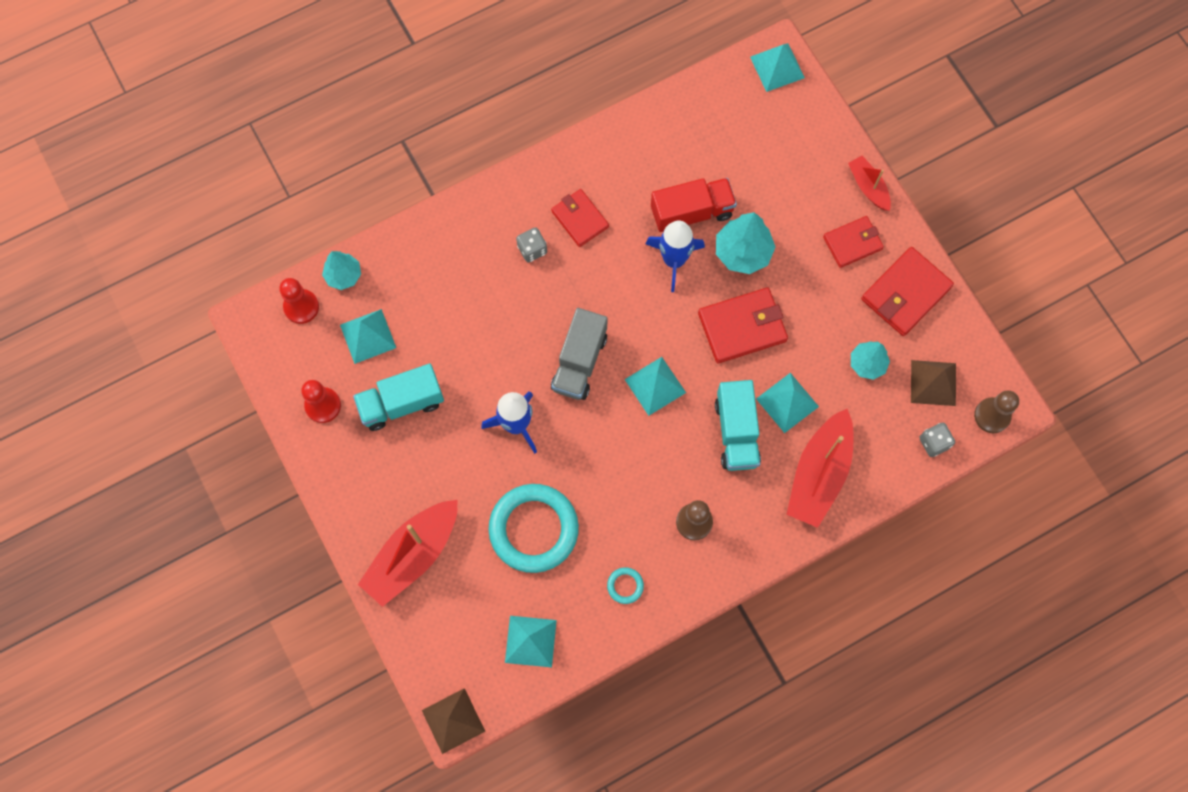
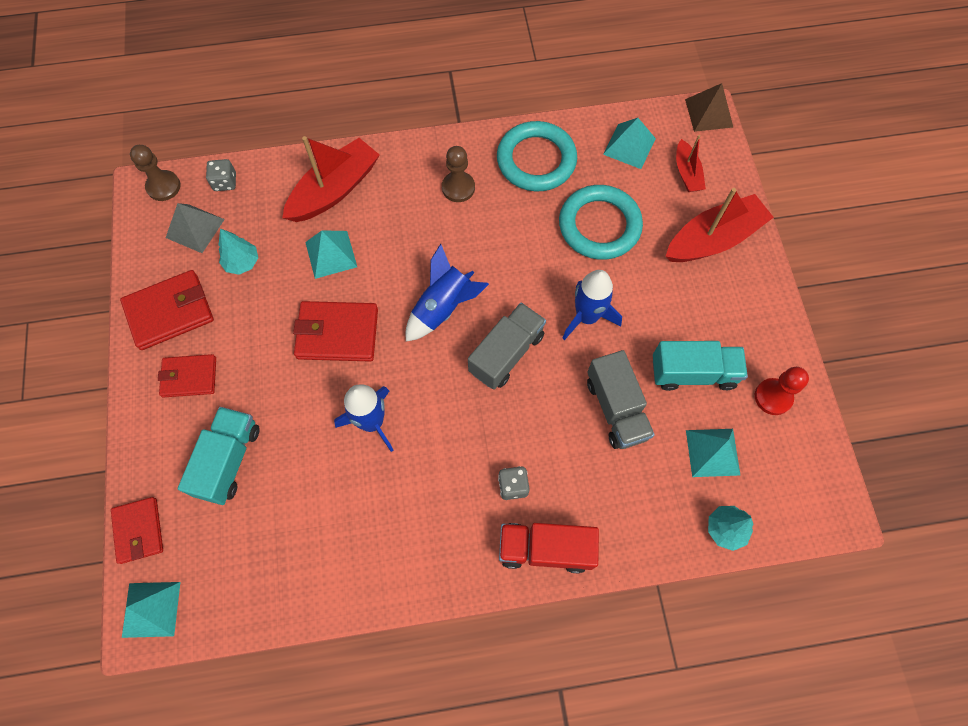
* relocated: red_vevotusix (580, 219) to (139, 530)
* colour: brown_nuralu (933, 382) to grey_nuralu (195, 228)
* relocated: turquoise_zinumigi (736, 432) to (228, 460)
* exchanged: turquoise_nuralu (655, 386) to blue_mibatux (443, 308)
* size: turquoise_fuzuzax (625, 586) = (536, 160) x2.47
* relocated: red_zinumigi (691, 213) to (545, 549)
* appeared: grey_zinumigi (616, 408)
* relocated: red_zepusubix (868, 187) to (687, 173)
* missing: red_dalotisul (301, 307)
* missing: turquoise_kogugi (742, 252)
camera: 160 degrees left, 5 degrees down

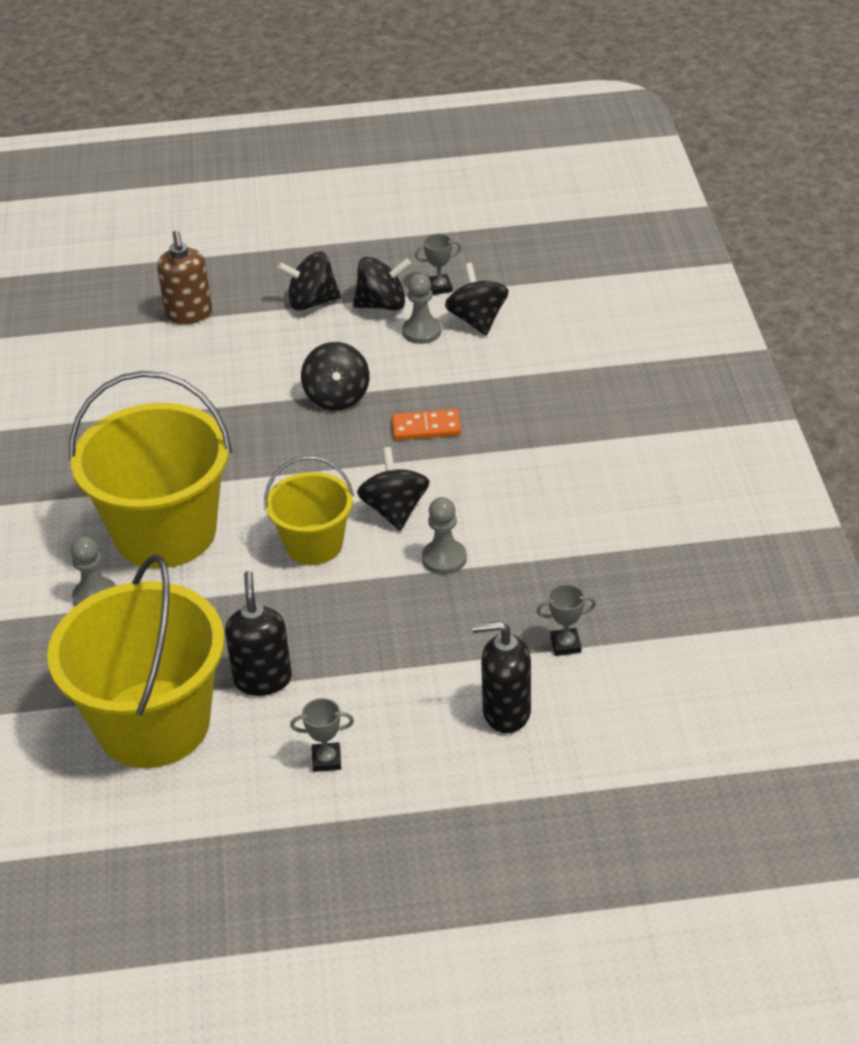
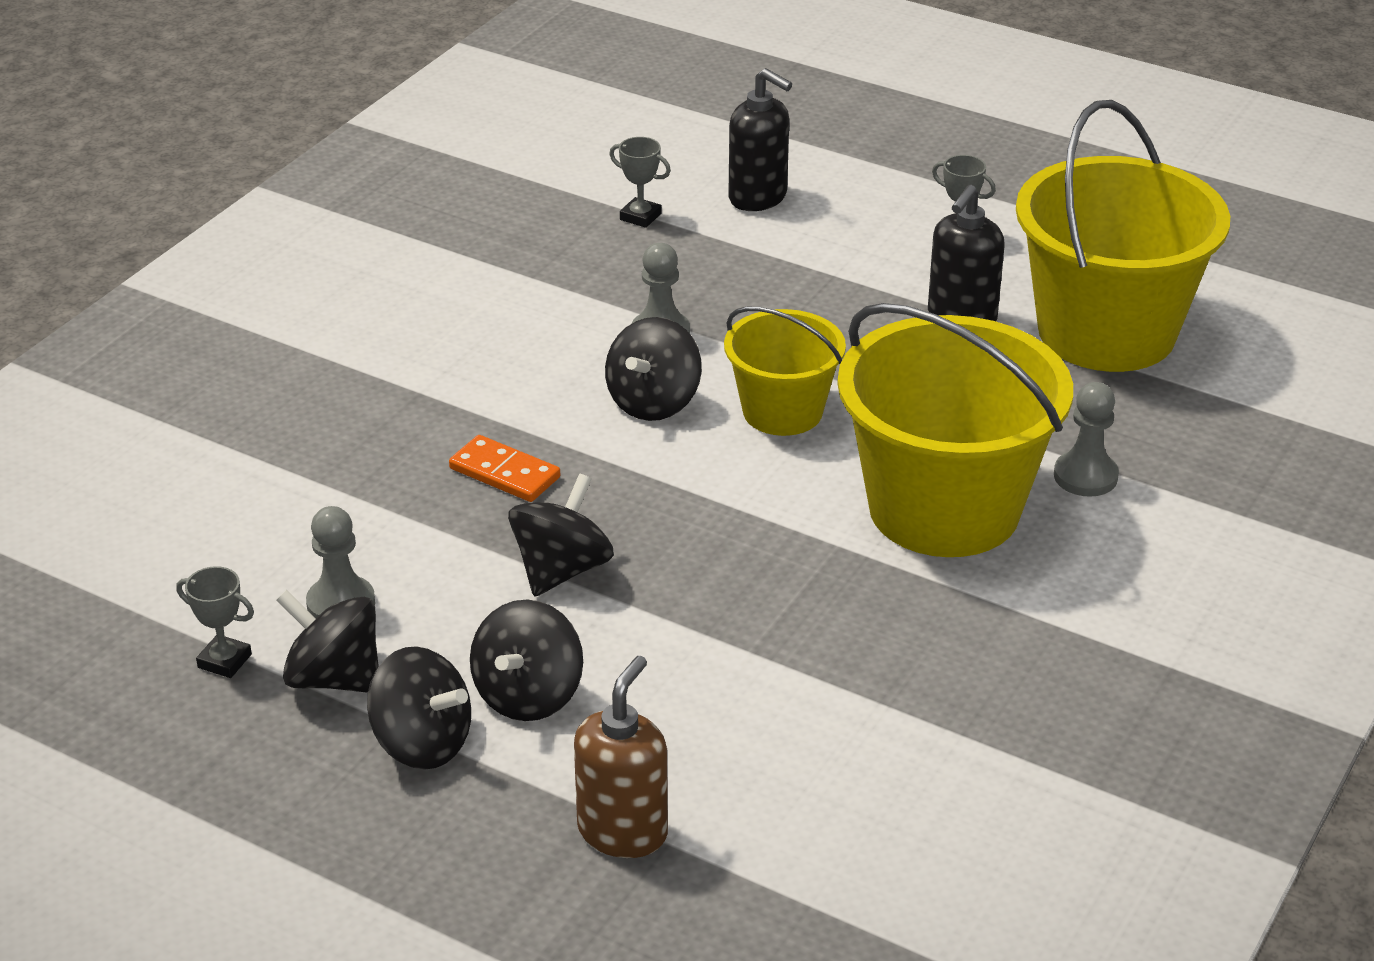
* relocated: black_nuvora (477, 320) to (528, 695)
camera: 145 degrees left, 5 degrees down

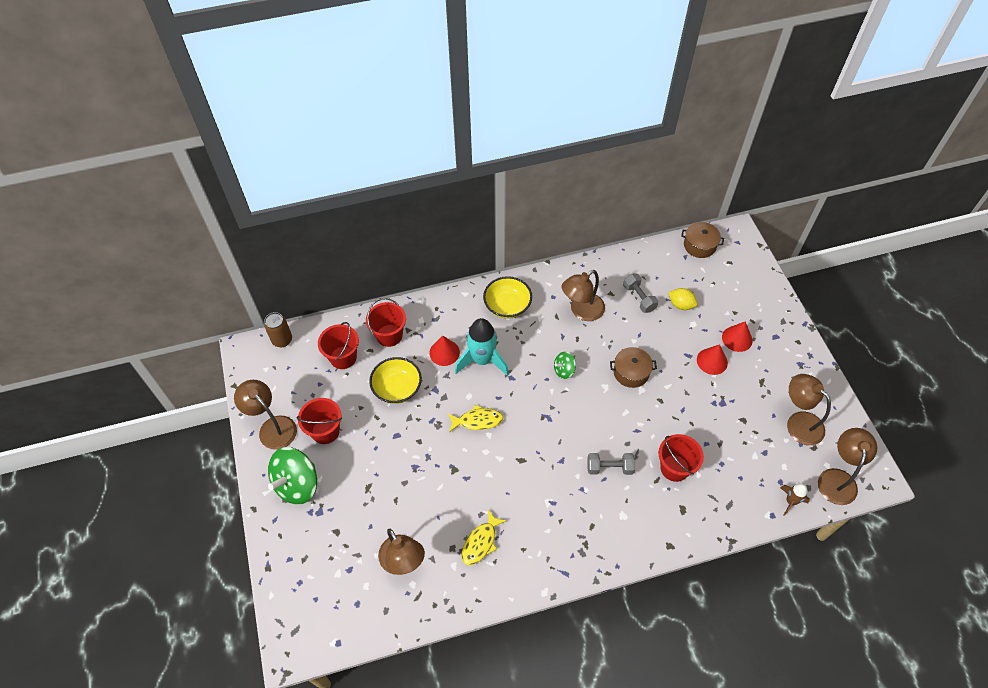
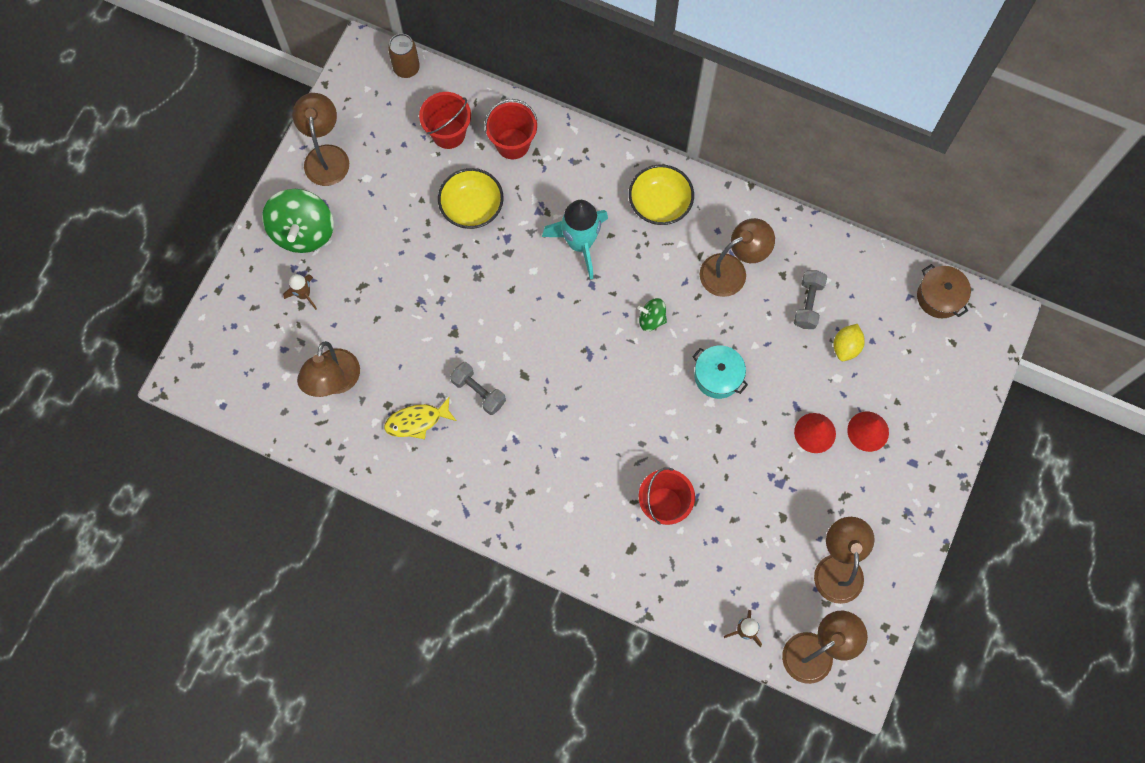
* spun: green_nuvora (297, 484) = (303, 232) 75 degrees counterclockwise
* appeared: brown_mibatux (304, 294)
* relocated: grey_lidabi (609, 468) to (478, 392)
* colour: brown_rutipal (631, 372) to turquoise_rutipal (718, 376)
* spun: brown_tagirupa (581, 311) = (732, 270) 150 degrees clockwise
* spun: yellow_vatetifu (681, 305) = (846, 347) 45 degrees clockwise
* missing: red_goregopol (325, 431)
* missing: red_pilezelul (444, 352)
* missing: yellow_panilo (477, 421)
camera: 40 degrees right, 15 degrees up

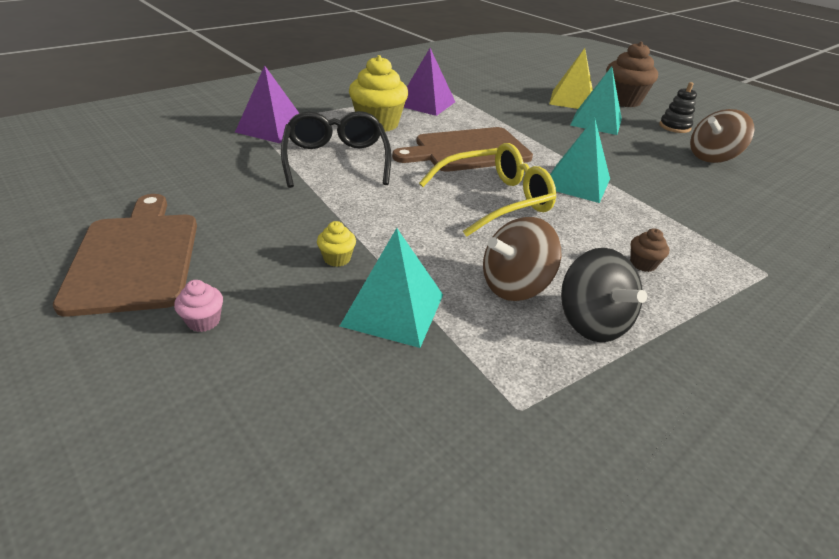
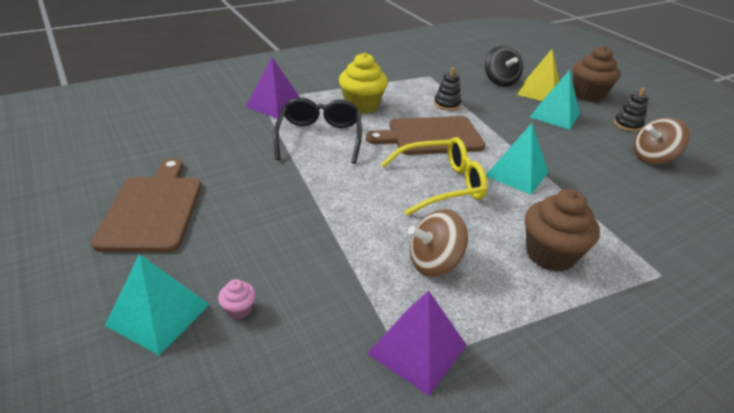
* relocated: turquoise_nuralu (393, 309) to (158, 314)
* relocated: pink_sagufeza (204, 321) to (239, 309)
* relocated: purple_nuralu (426, 103) to (417, 349)
* appeared: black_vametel (447, 104)
* relocated: black_nuvora (591, 322) to (500, 81)
* size: brown_sagufeza (643, 264) = (550, 254) x2.26
* missing: yellow_sagufeza (337, 258)
camera: 10 degrees right, 0 degrees up

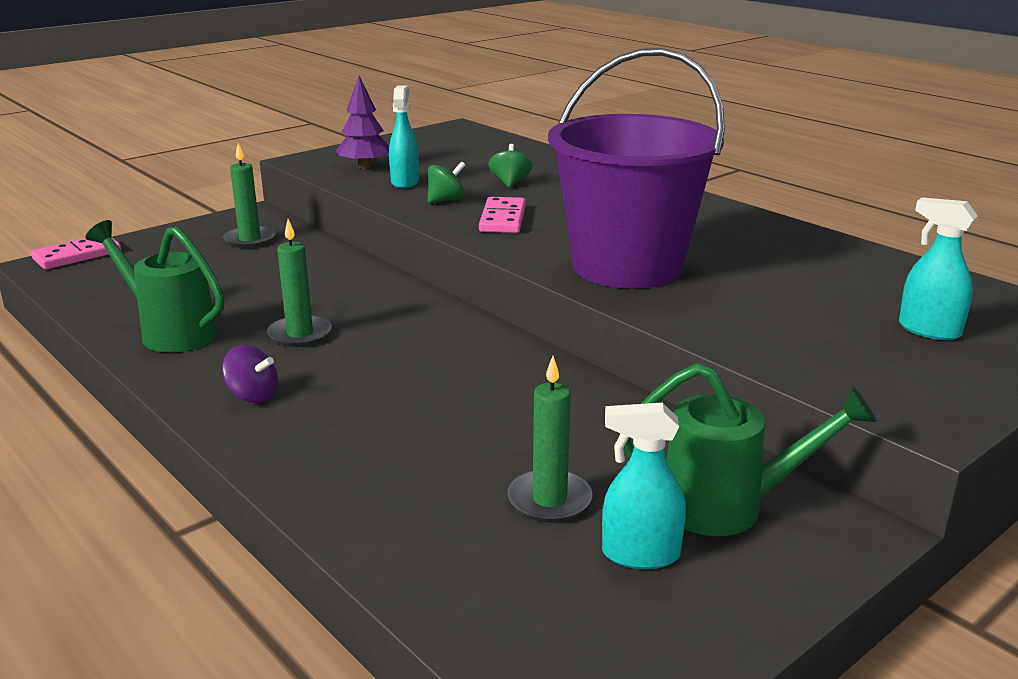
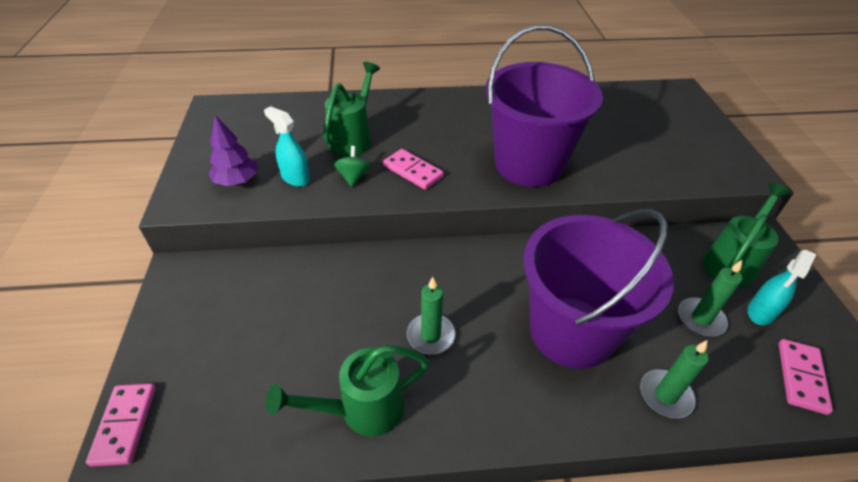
* exchanged: green_nuvora (510, 183) to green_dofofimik (353, 139)
* appeared: purple_goregopol (571, 331)
* relocated: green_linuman (250, 240) to (665, 395)
* appeared: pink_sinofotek (801, 377)
* missing: purple_nuvora (252, 396)
* missing: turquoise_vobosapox (928, 330)
camera: 55 degrees left, 20 degrees up

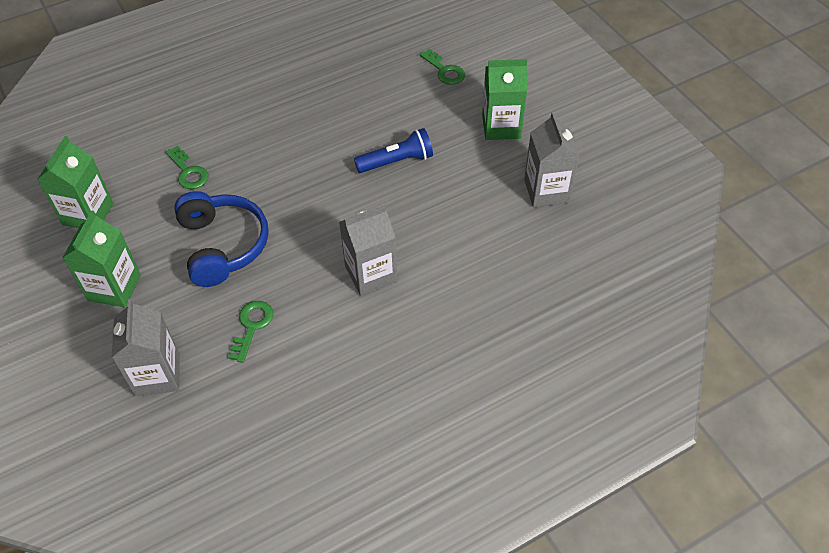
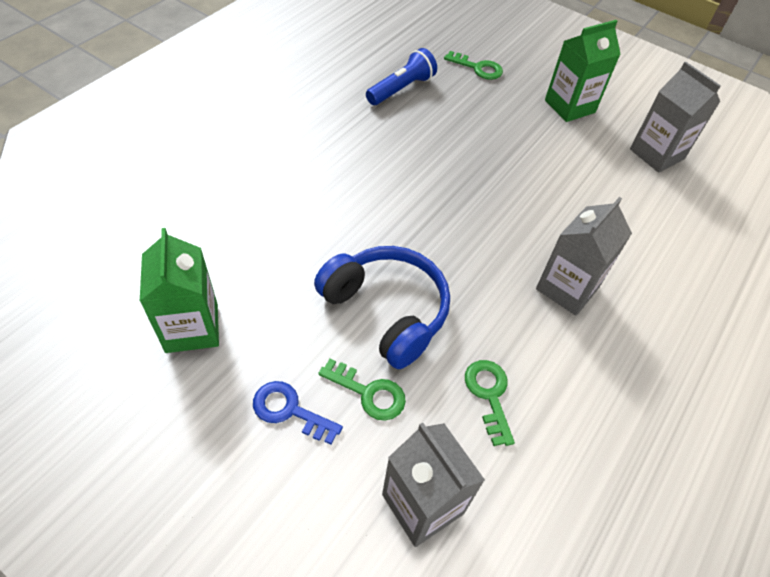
* exchanged: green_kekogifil (114, 288) to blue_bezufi (289, 410)
* relocated: green_bezufi (188, 172) to (369, 393)
* relocated: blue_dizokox (397, 161) to (401, 89)
camera: 30 degrees left, 0 degrees up

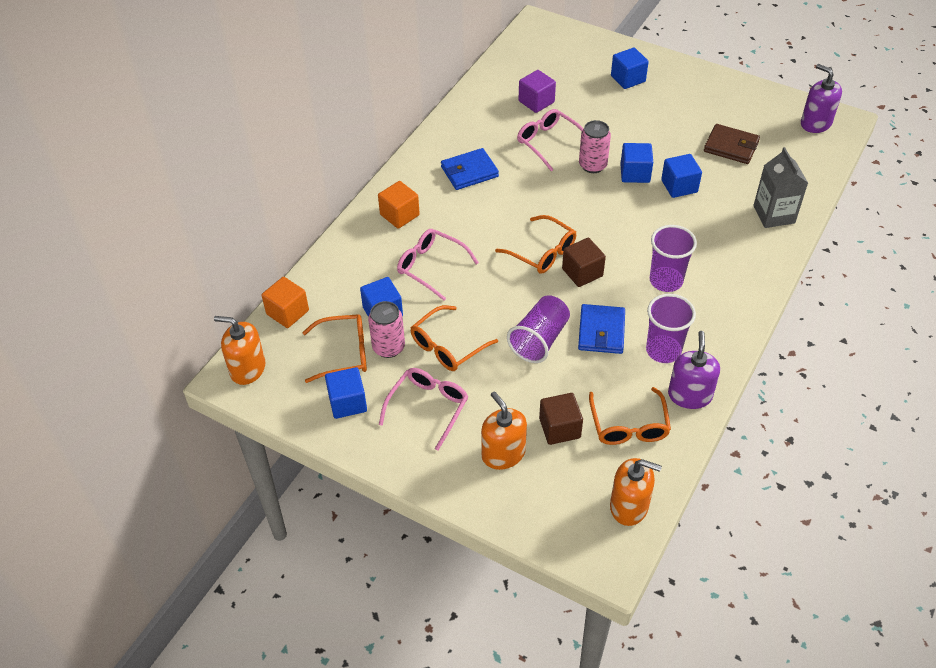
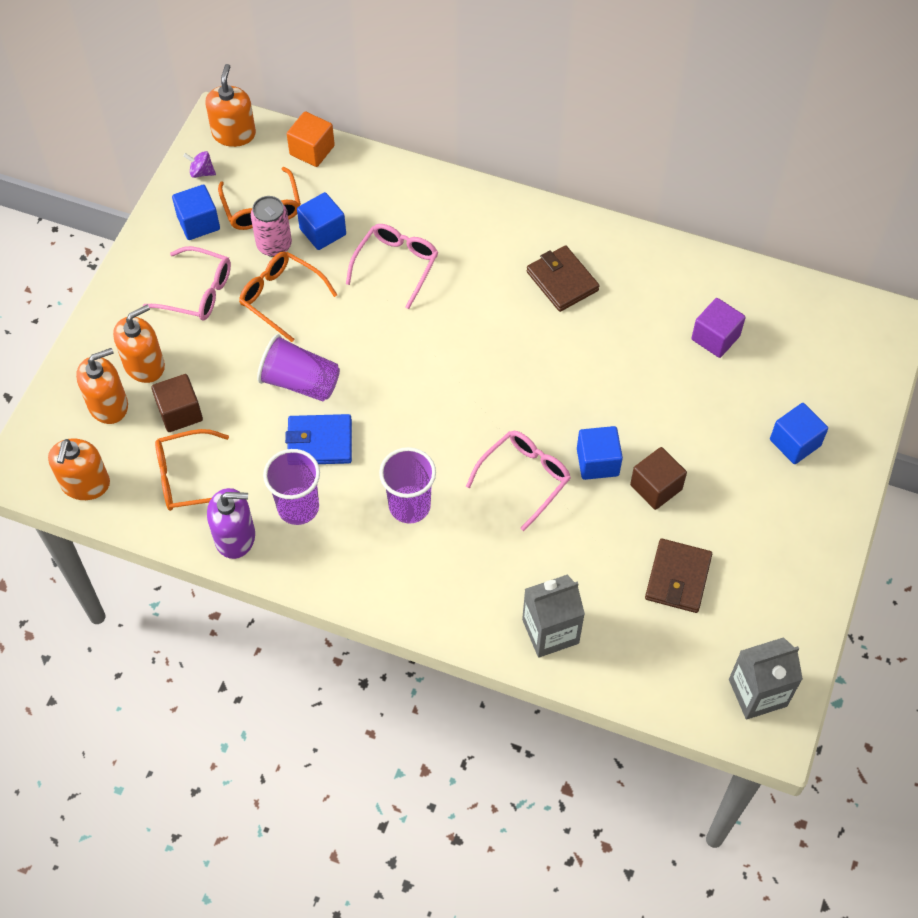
* appeared: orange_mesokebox (108, 405)
* appeared: purple_nuvora (201, 172)
* relocated: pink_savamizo (548, 143) to (525, 478)
* colour: blue_vevotusix (469, 172) to brown_vevotusix (562, 281)
* relocated: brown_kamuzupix (582, 272) to (656, 487)
* exchanged: purple_mesokebox (815, 123) to grey_kekogifil (757, 692)
* missing: orange_kamuzupix (399, 215)
* missing: orange_savamizo (542, 252)
* missing: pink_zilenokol (592, 165)
* missing: blue_kamuzupix (679, 186)
camera: 80 degrees right, 10 degrees up

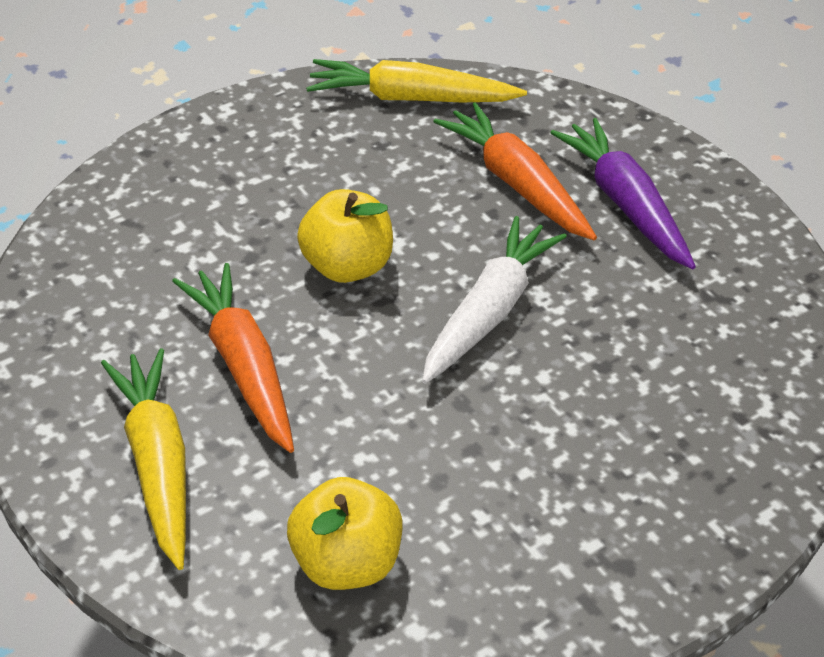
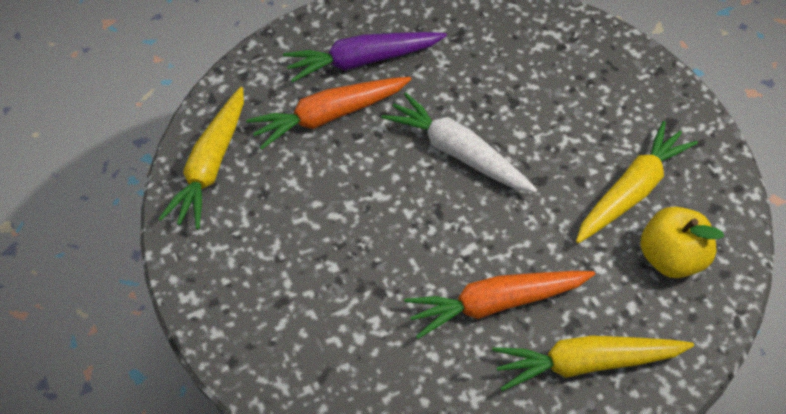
* appeared: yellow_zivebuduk (631, 191)
* missing: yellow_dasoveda (347, 266)
camera: 80 degrees left, 10 degrees up

